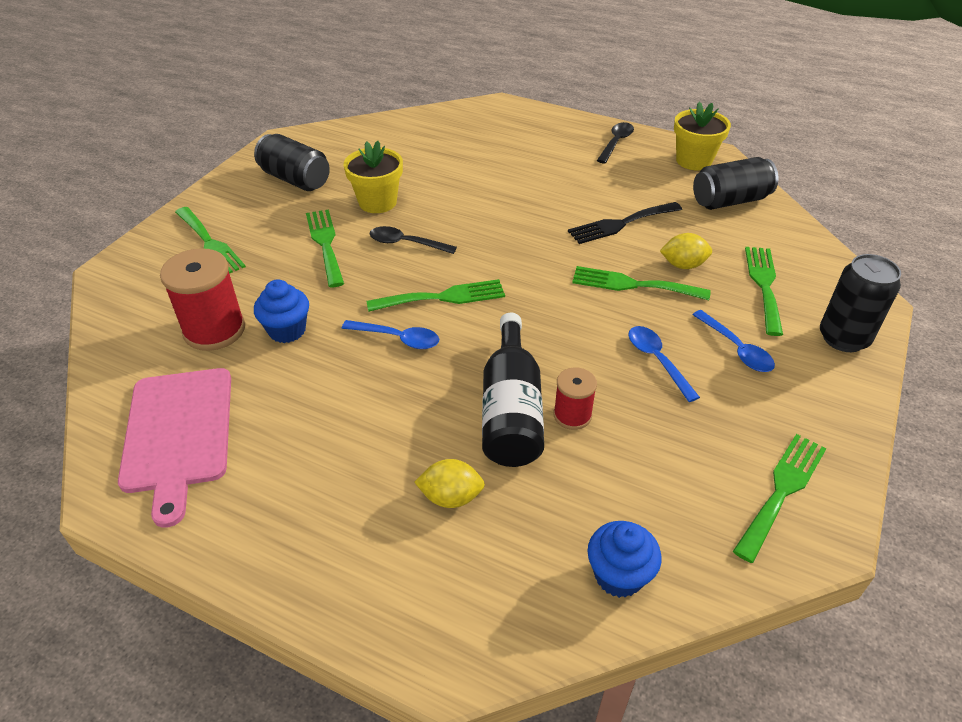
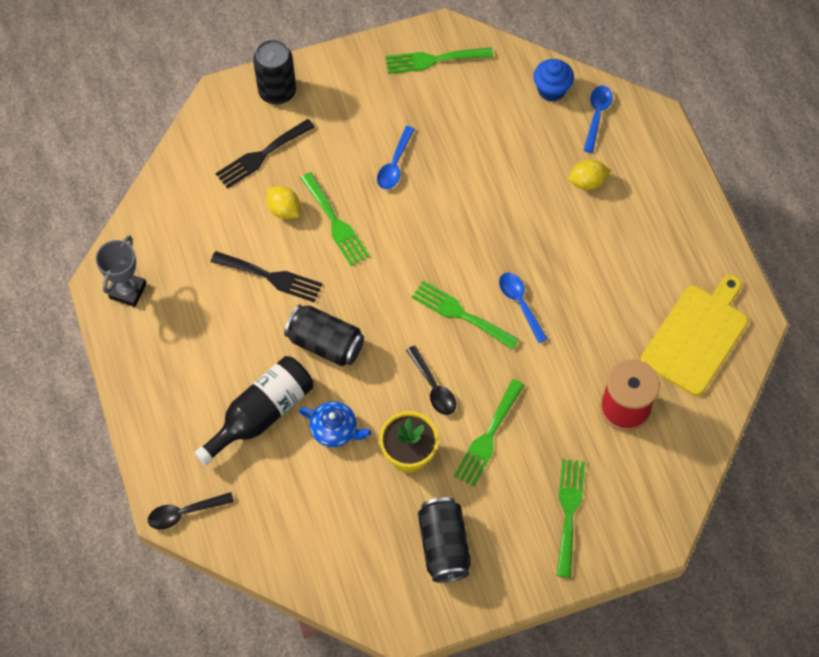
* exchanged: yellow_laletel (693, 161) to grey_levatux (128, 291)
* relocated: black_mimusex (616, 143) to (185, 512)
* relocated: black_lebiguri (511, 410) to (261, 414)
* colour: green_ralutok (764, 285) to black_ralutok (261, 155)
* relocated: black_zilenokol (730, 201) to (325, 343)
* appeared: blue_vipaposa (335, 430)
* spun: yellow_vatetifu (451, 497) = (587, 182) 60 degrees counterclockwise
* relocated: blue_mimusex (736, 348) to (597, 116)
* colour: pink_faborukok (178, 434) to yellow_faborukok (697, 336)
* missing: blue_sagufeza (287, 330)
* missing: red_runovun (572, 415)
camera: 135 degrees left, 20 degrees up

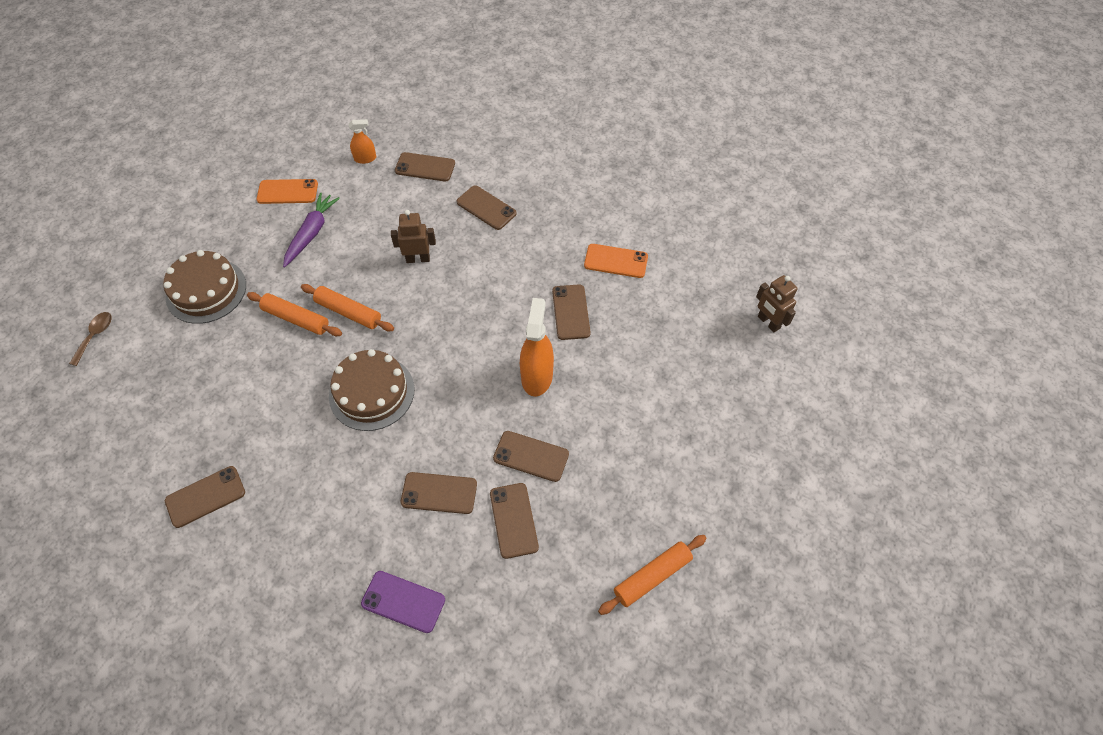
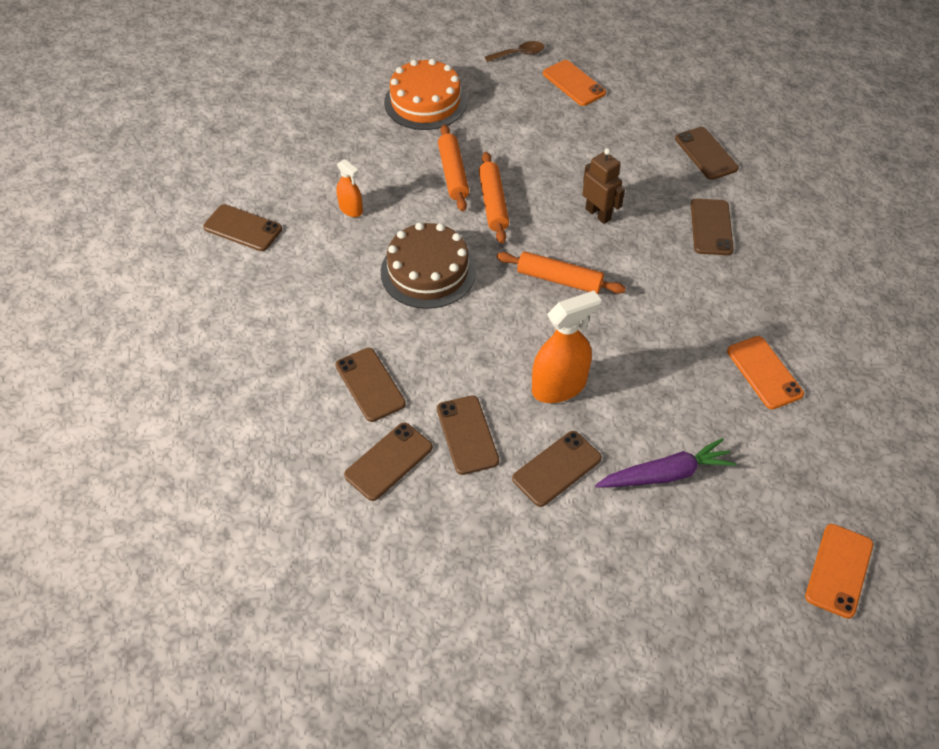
* relocated: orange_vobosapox (365, 158) to (351, 209)
* colour: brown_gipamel (206, 291) to orange_gipamel (425, 102)
* relocated: brown_mimusex (95, 336) to (519, 54)
* relocated: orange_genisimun (652, 577) to (559, 279)
* relocated: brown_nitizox (571, 312) to (557, 468)
* relocated: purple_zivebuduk (311, 233) to (665, 474)
* exchanged: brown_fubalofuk (768, 322) to orange_nitizox (839, 570)
* missing: purple_nitizox (403, 601)
camera: 55 degrees right, 5 degrees down

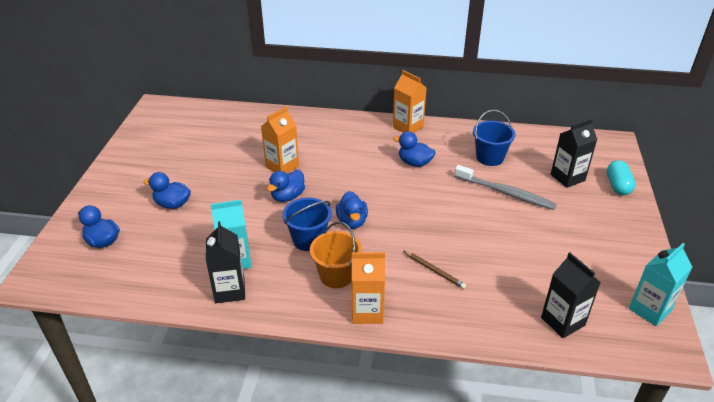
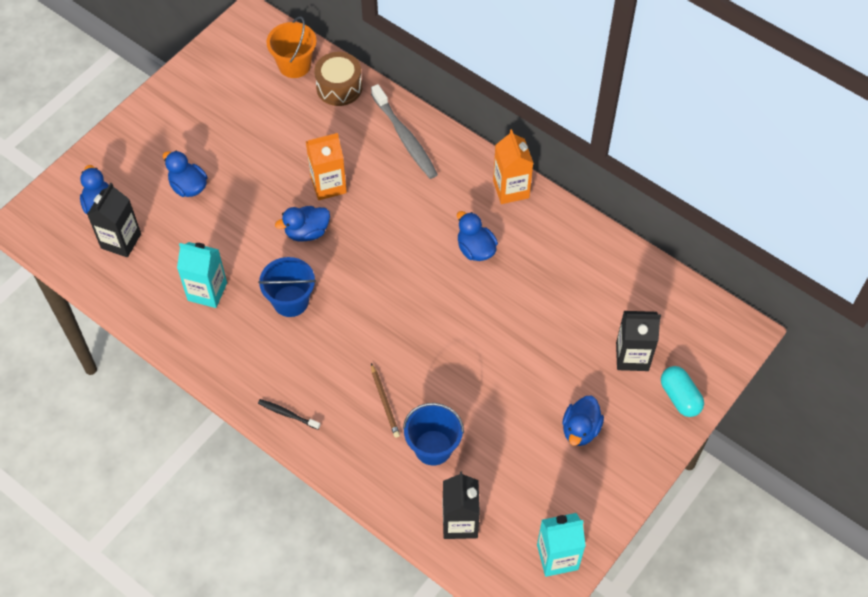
* relocated: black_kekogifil (230, 290) to (121, 241)
* exchanged: orange_kekogifil (367, 312) to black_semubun (288, 414)
* relocated: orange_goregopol (336, 275) to (294, 65)
* appeared: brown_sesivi (339, 87)
* relocated: grey_semubun (505, 192) to (405, 137)
* relocated: blue_goregopol (490, 157) to (433, 447)
* relocated: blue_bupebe (352, 221) to (580, 429)
* spun: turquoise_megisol (618, 186) = (680, 397) 60 degrees counterclockwise
camera: 30 degrees right, 20 degrees up

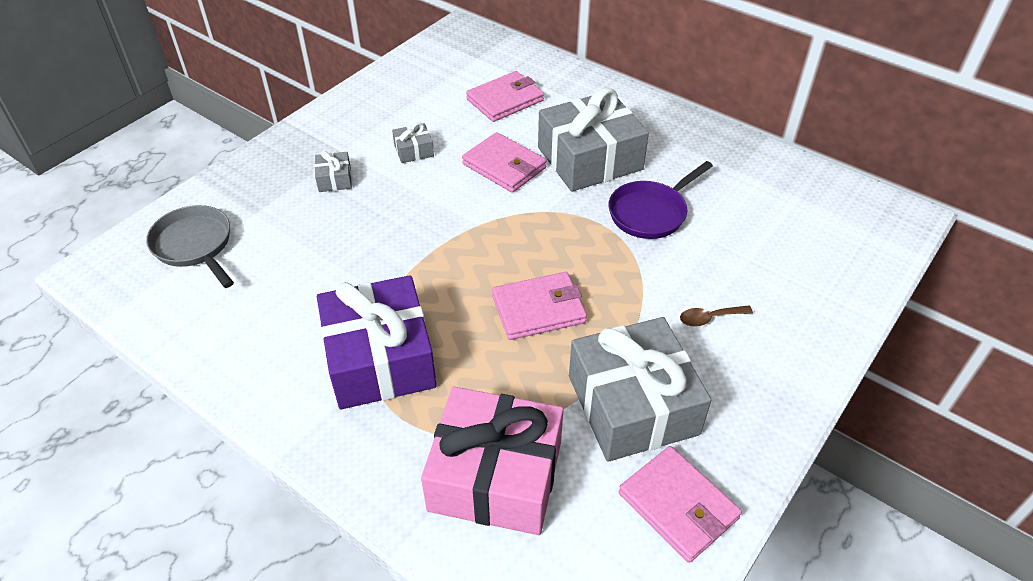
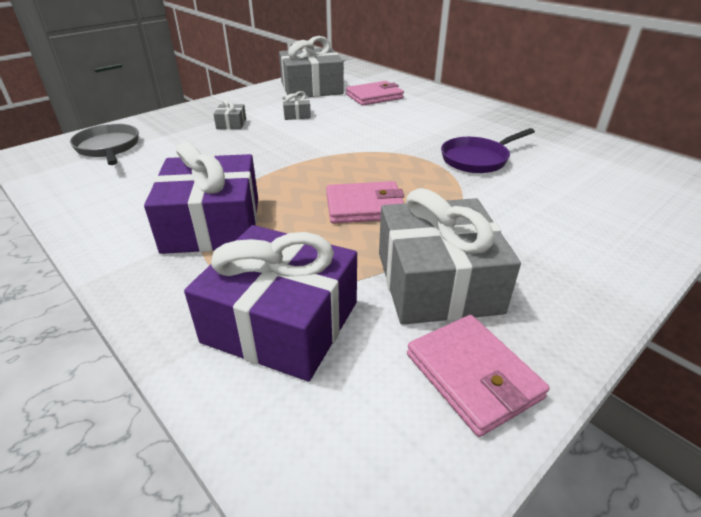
* colour: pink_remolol (495, 476) to purple_remolol (281, 322)
* relocated: grey_remolol (589, 158) to (311, 88)
* missing: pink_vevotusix (504, 166)
* missing: brown_mimusex (709, 318)
camera: 10 degrees right, 10 degrees down

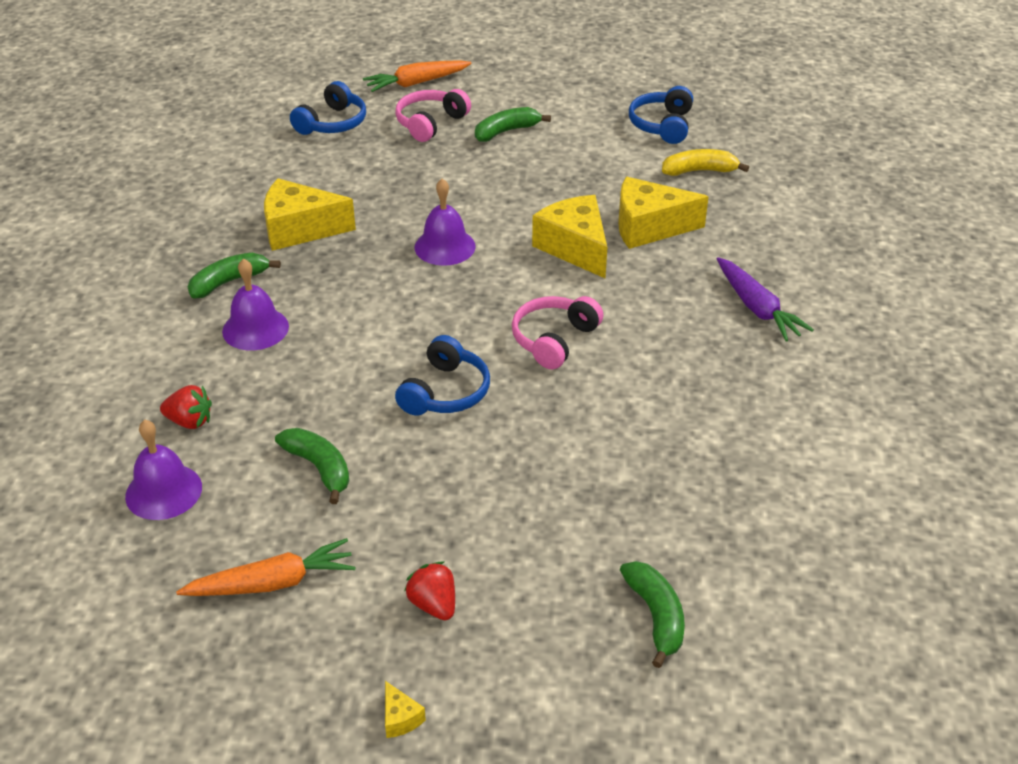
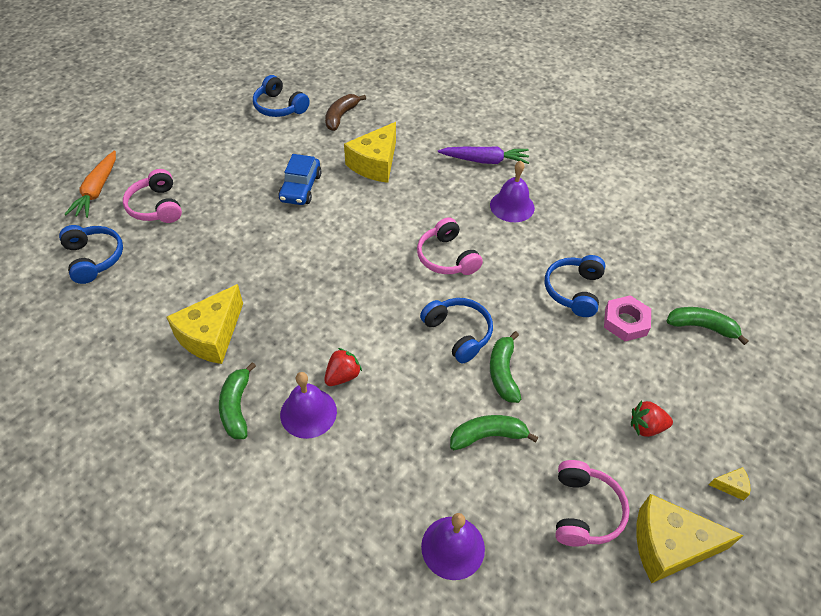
* appeared: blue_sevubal (301, 188)
* relocated: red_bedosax (190, 421) to (342, 376)
* colour: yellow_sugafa (699, 171) to brown_sugafa (341, 116)
* relocated: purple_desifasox (445, 246) to (512, 206)
* relocated: green_sugafa (506, 131) to (503, 372)
* appeared: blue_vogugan (574, 291)
* exchanged: orange_zivebuduk (272, 583) to pink_vogugan (584, 511)
* appeared: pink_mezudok (625, 322)
* relocated: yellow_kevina (575, 248) to (669, 546)
camera: 60 degrees left, 10 degrees up

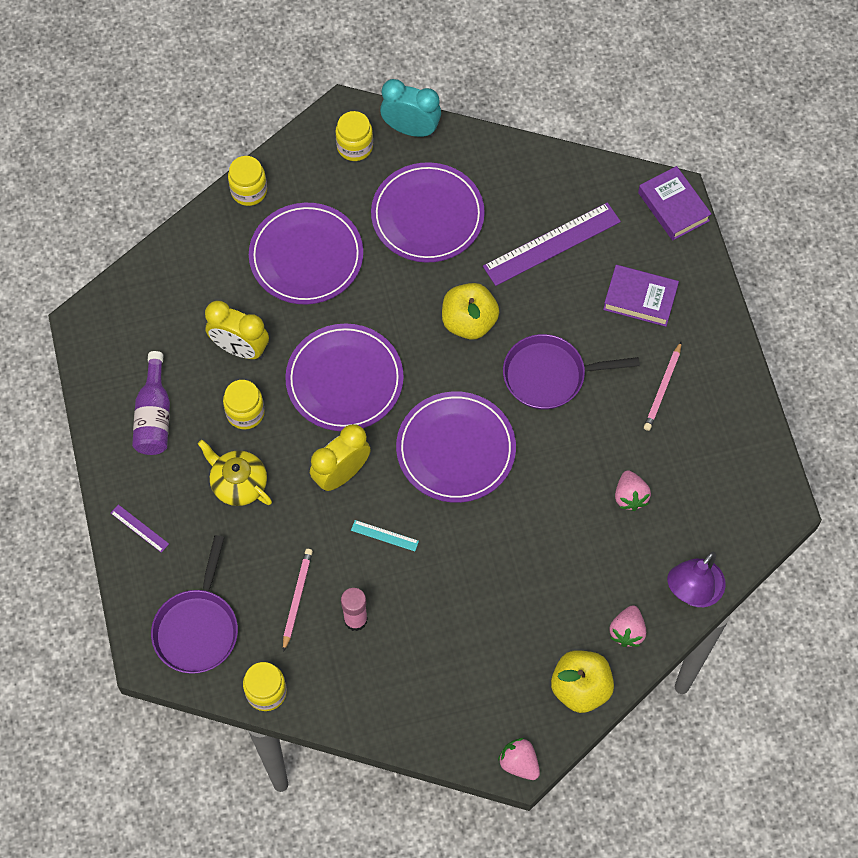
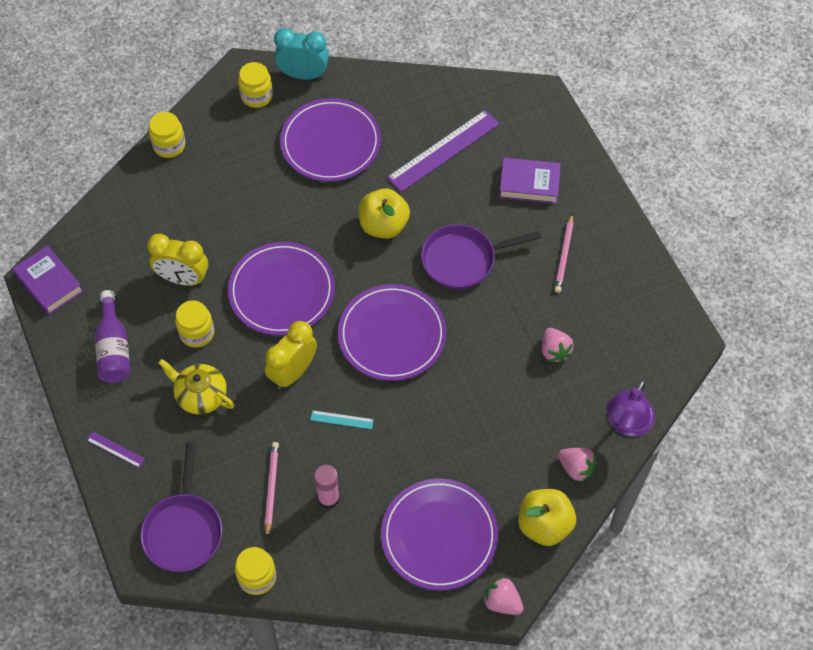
* relocated: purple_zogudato (673, 207) to (49, 283)
* relocated: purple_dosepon (306, 256) to (439, 536)
* spun: pink_bedosax (627, 631) = (576, 468) 60 degrees counterclockwise
camera: 10 degrees left, 5 degrees down

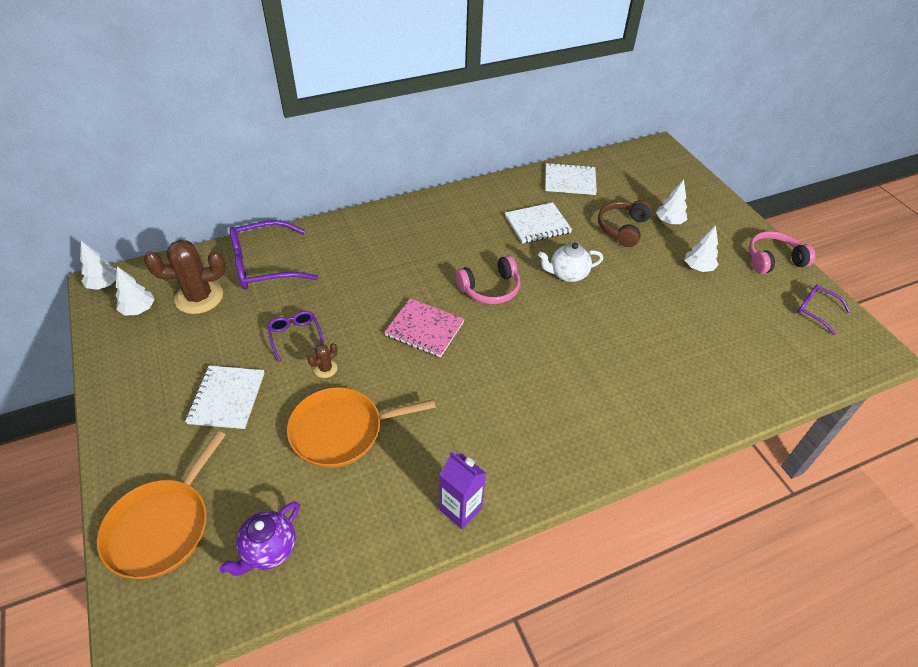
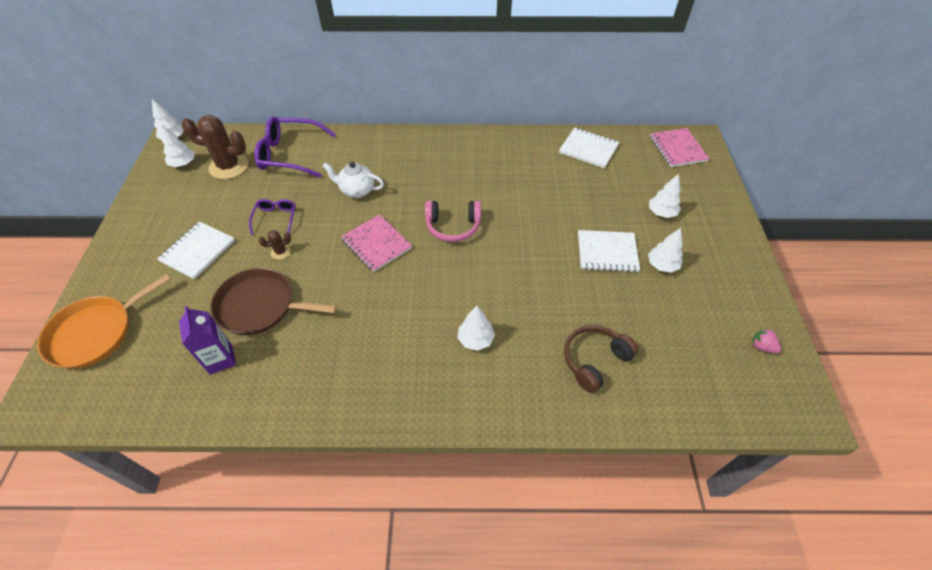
* relocated: purple_kekogifil (460, 509) to (221, 359)
* colour: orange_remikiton (341, 430) to brown_remikiton (260, 306)
* relocated: white_vipaposa (567, 274) to (357, 190)
* appeared: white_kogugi (475, 339)
* relocated: brown_vogugan (622, 228) to (594, 360)
* relocated: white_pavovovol (537, 224) to (607, 252)
* appeared: pink_pavovovol (677, 149)
* exchanged: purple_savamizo (815, 311) to pink_bedosax (761, 347)
* missing: purple_vipaposa (268, 550)
* missing: pink_vogugan (773, 260)
camera: 25 degrees right, 5 degrees up

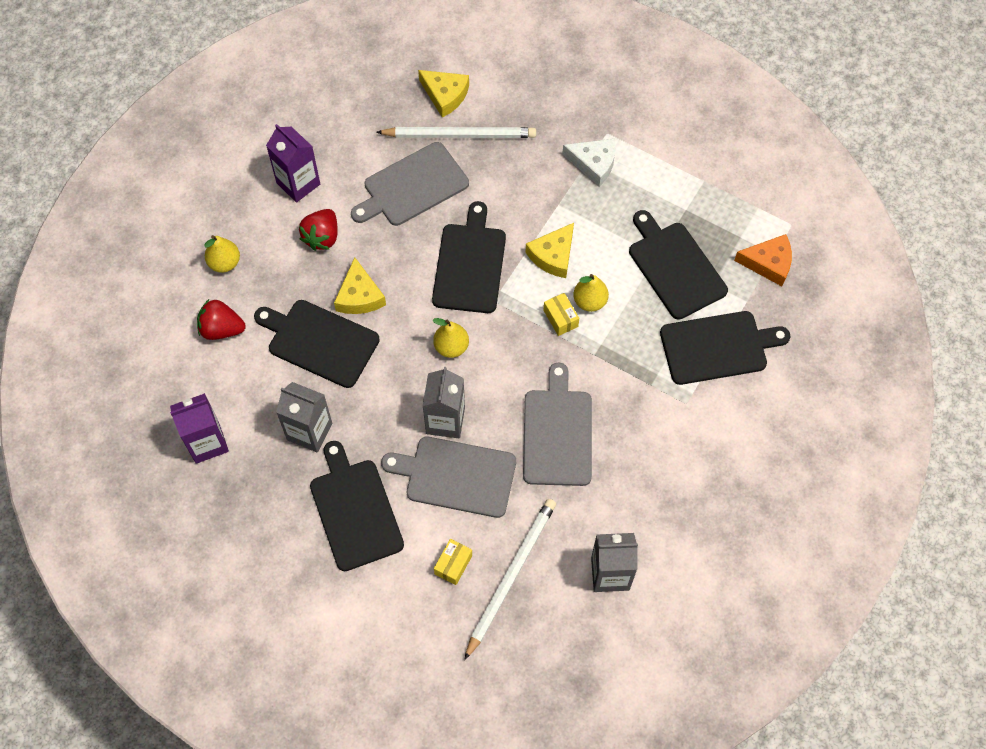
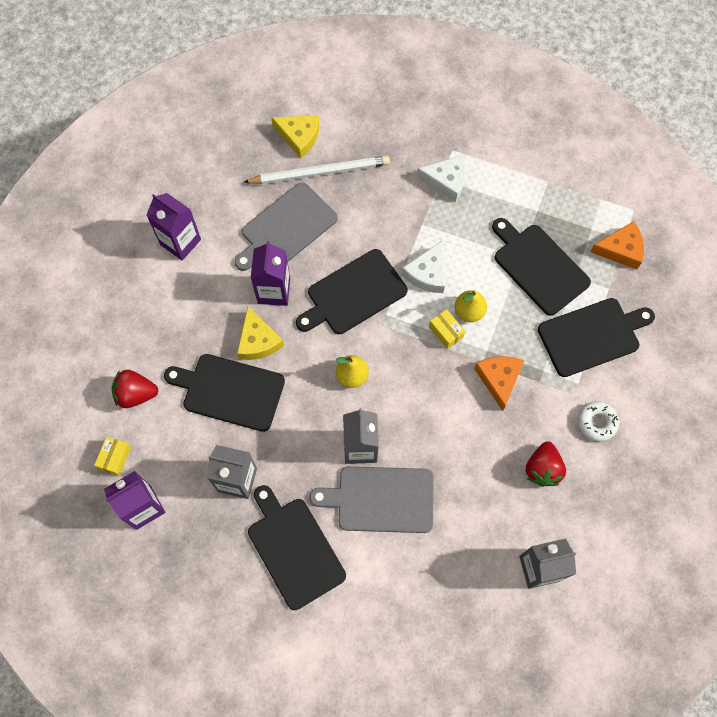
* relocated: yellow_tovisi (453, 565) to (115, 458)
* appeared: purple_kekogifil (274, 291)
* spun: black_faborukok (470, 264) = (353, 294) 120 degrees counterclockwise
* colour: yellow_kevina (553, 256) to white_kevina (427, 273)
* appeared: orange_kevina (499, 379)
* relocated: red_bedosax (322, 237) to (542, 469)
* appeared: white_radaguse (596, 422)
* missing: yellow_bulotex (224, 263)
* missing: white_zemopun (511, 575)
* missing: grey_faborukok (557, 433)
camera: 10 degrees left, 5 degrees up

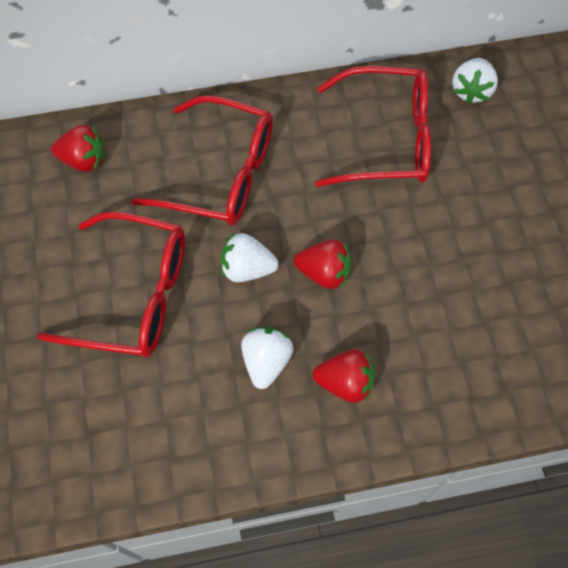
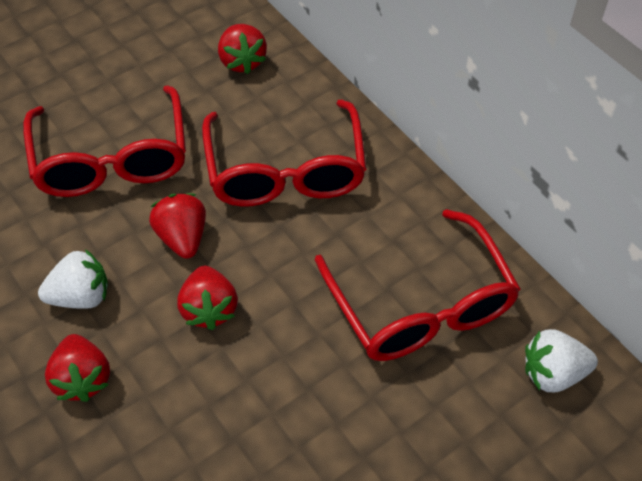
* colour: white_bedosax (247, 268) to red_bedosax (183, 237)
camera: 65 degrees right, 10 degrees down

